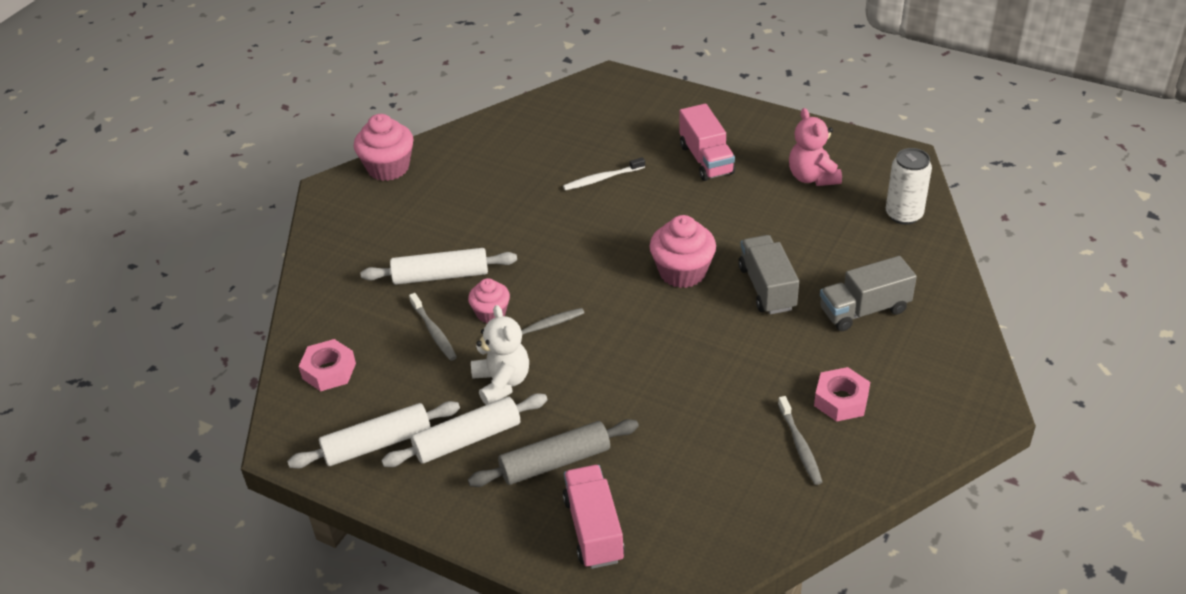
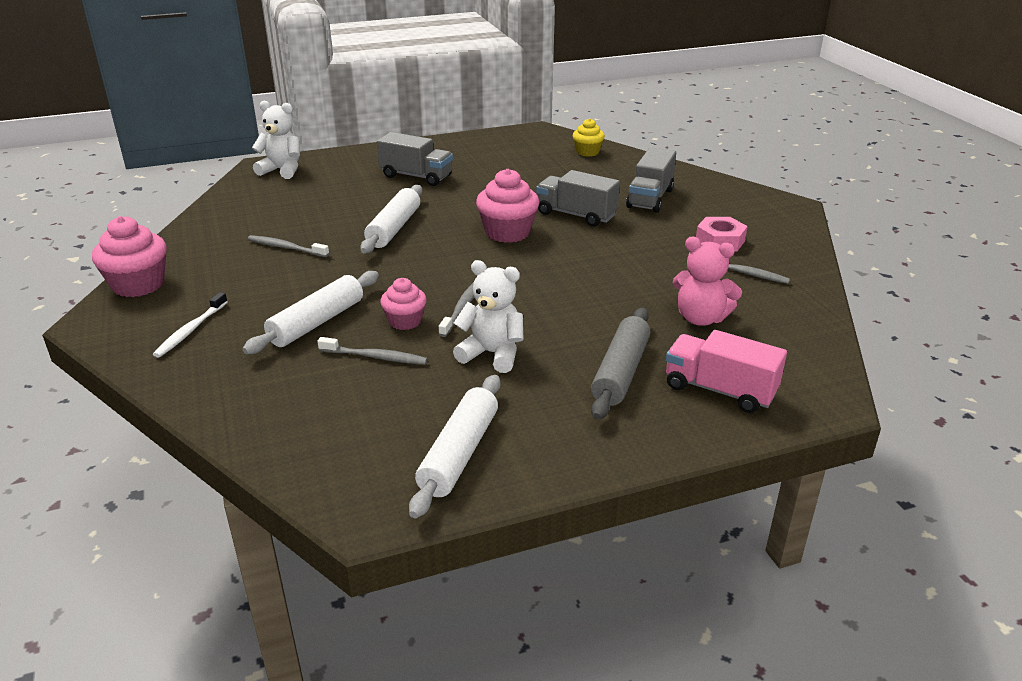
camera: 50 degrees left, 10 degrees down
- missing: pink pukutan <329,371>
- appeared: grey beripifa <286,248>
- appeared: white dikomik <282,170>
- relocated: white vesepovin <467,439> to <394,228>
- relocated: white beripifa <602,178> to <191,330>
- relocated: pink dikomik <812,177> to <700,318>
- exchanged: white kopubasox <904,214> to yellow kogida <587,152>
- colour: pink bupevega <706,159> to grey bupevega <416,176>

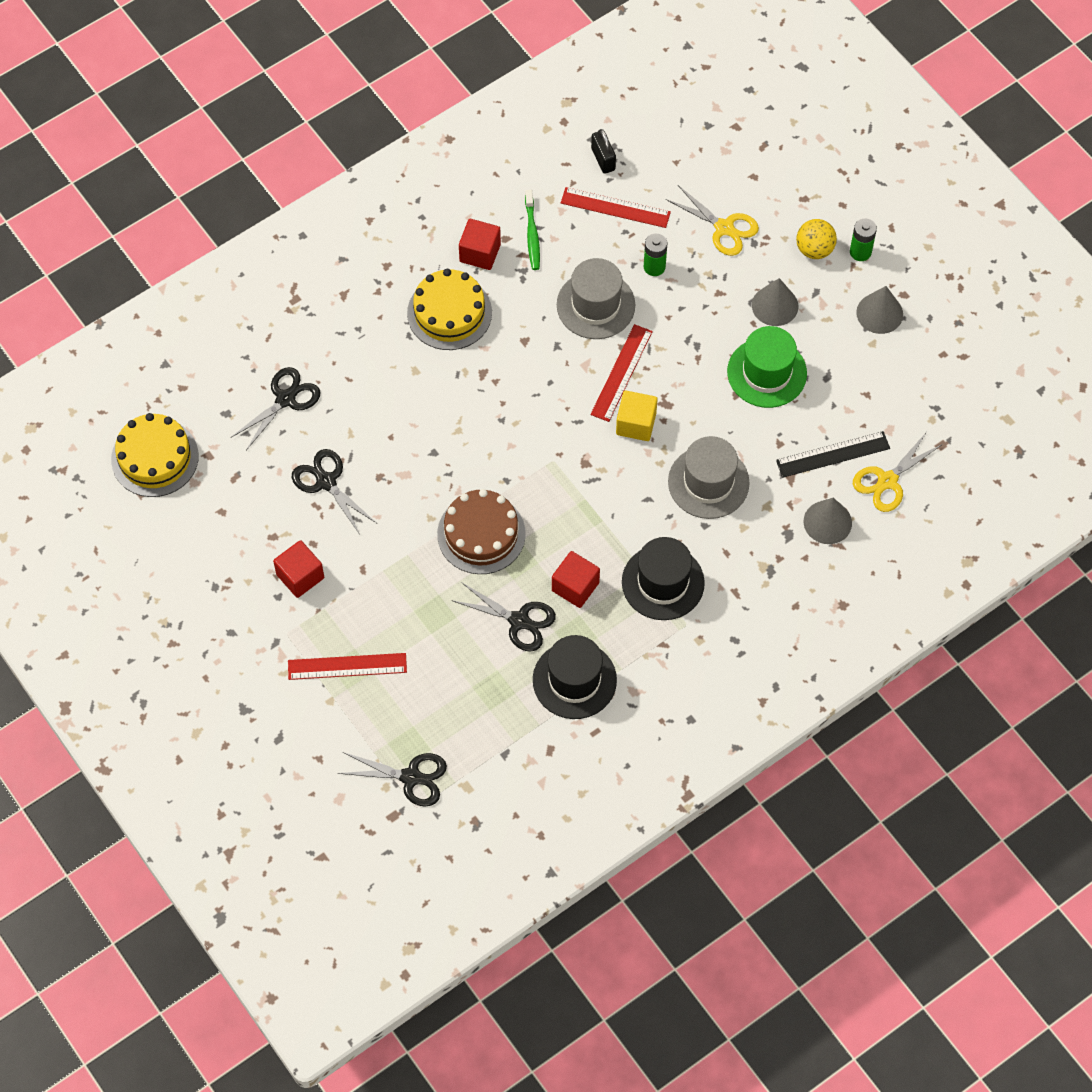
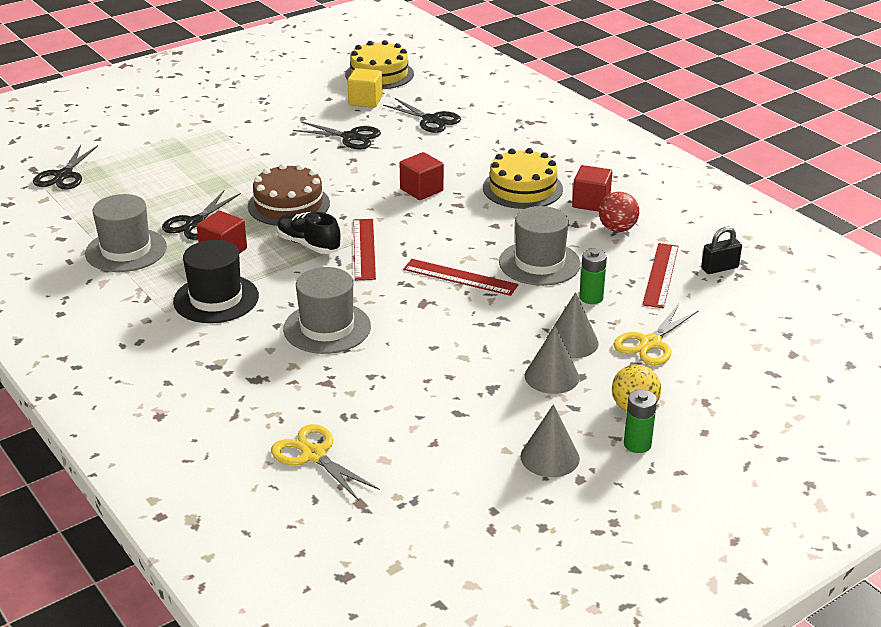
camera: 90 degrees right, 30 degrees down
- missing: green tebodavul <767,372>
- missing: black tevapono <833,454>
- appeared: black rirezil <308,244>
- relocated: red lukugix <300,576> to <421,190>
- relocated: red tevapono <347,666> to <364,249>
- relocated: yellow lukugix <636,424> to <365,101>
- relocated: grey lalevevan <827,522> to <572,342>
- exchanged: green beripifa <532,235> to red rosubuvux <617,229>
- colour: black tebodavul <574,680> to grey tebodavul <126,250>
- spun: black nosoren <326,482> = <350,137> 60 degrees clockwise

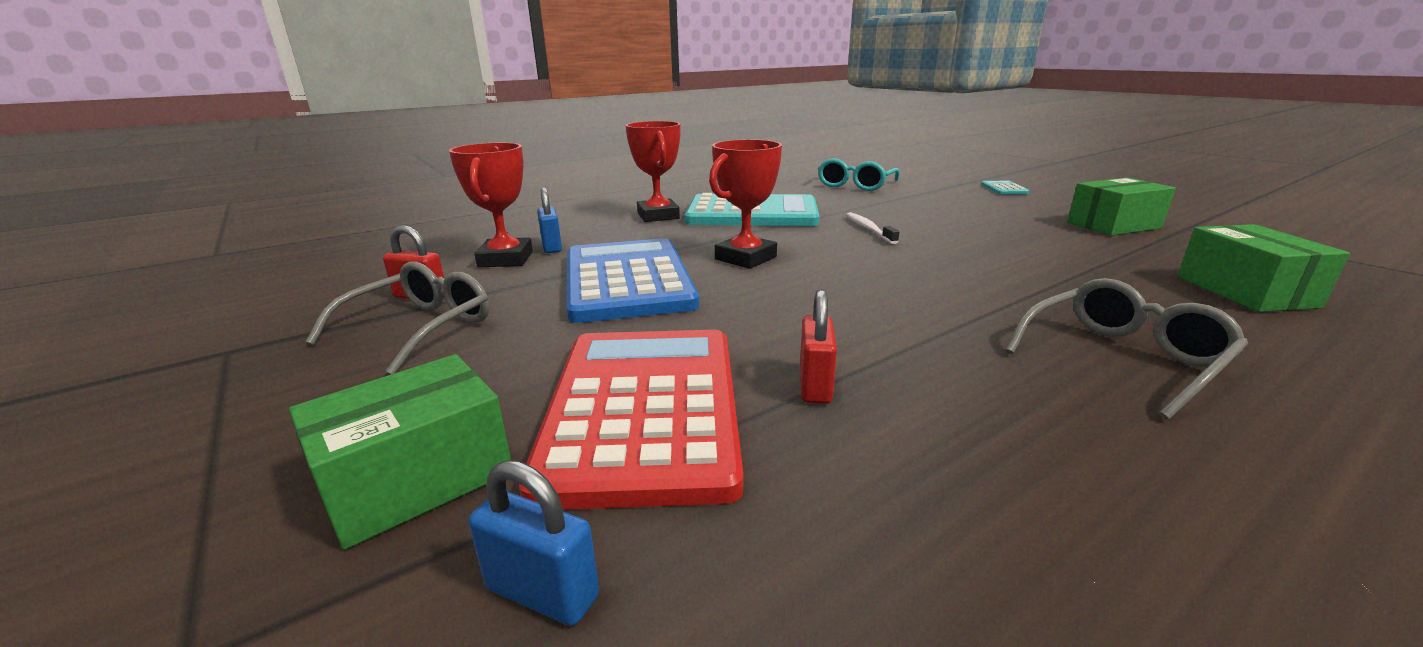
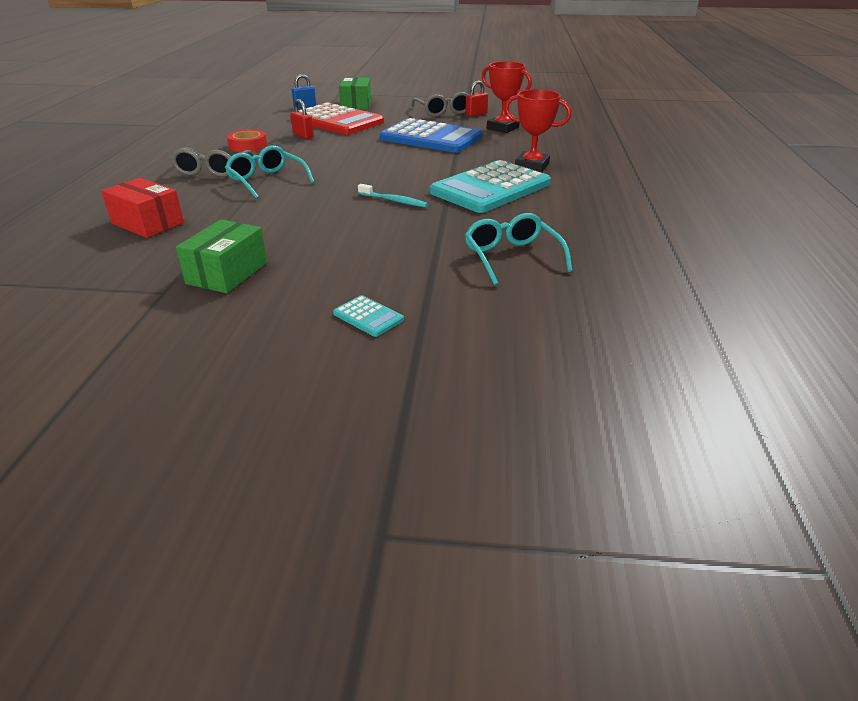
camera: 130 degrees right, 10 degrees up
- missing: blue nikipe <552,247>
- missing: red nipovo <745,258>
- appeared: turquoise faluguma <267,181>
- appeared: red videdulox <248,146>
- colour: white beripifa <868,229> to turquoise beripifa <394,201>
- colour: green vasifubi <1245,291> to red vasifubi <148,223>

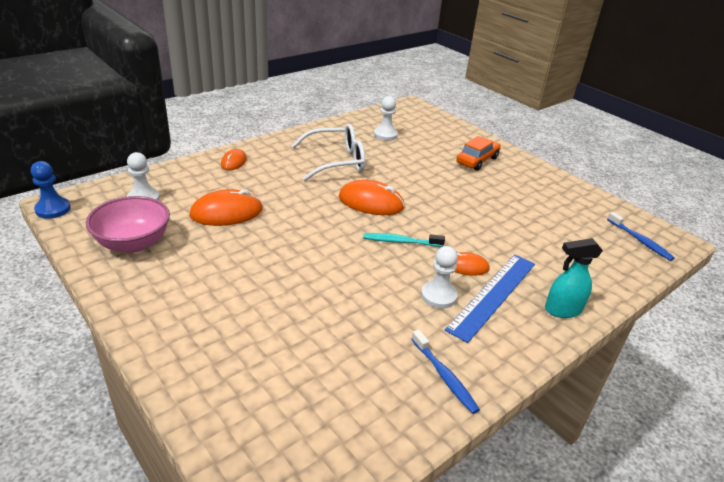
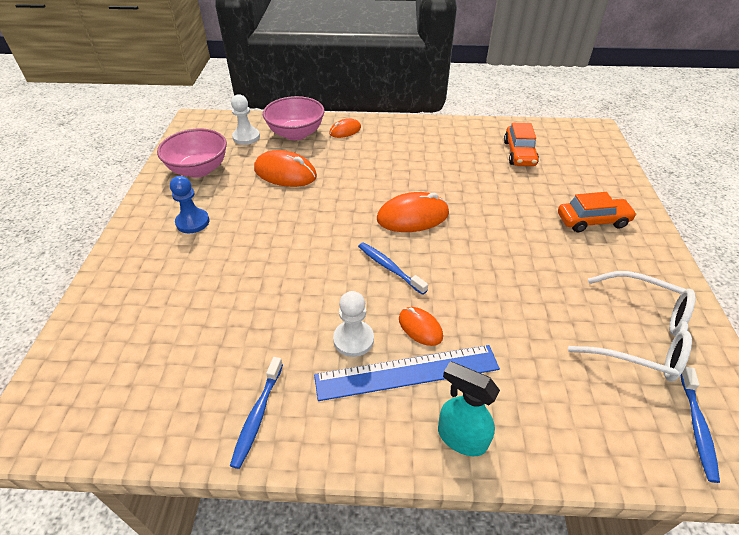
camera: 45 degrees right, 10 degrees up
- appeared: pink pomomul <296,134>
- relocated: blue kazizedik <53,209> to <193,222>
- relocated: white faluguma <336,161> to <640,336>
- exchanged: white kazizedik <385,135> to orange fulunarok <519,153>
- colour: turquoise beripifa <400,241> to blue beripifa <389,268>
- spun: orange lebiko <371,202> = <412,216> 75 degrees counterclockwise

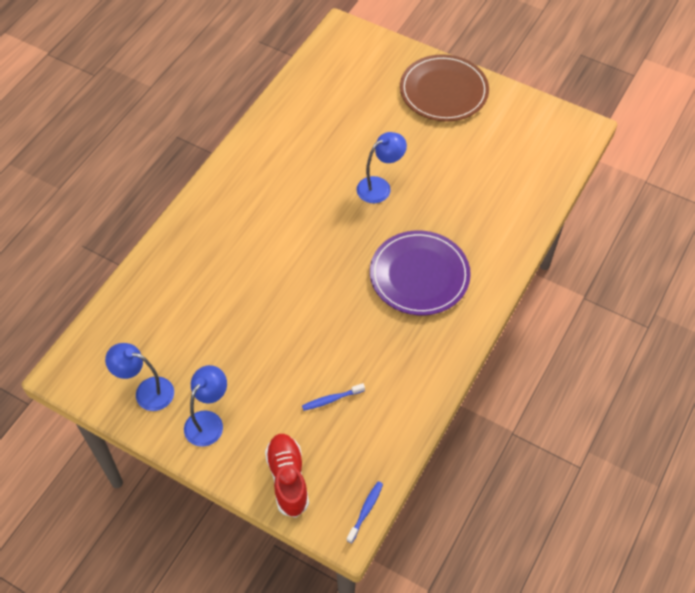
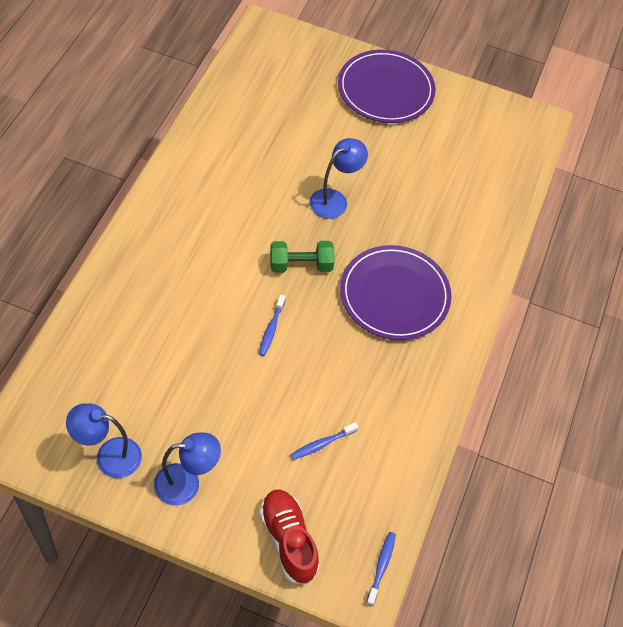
camera: 15 degrees left, 0 degrees up
- appeared: blue beripifa <271,329>
- appeared: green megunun <301,265>
- colour: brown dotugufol <443,91> to purple dotugufol <385,90>
- spun: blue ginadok <208,421> = <187,483> 60 degrees clockwise

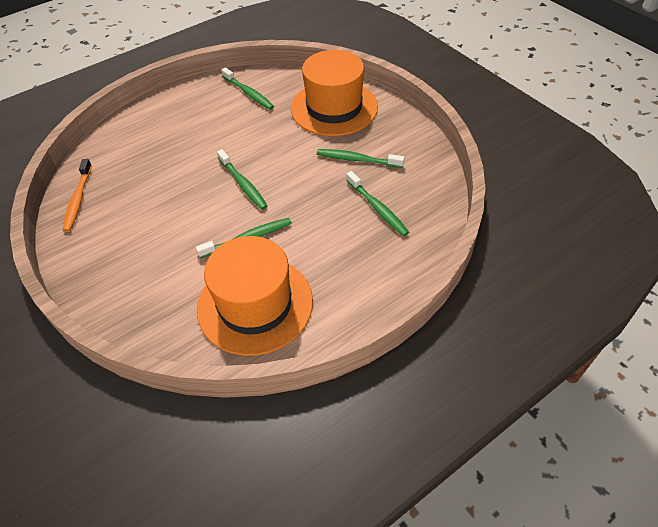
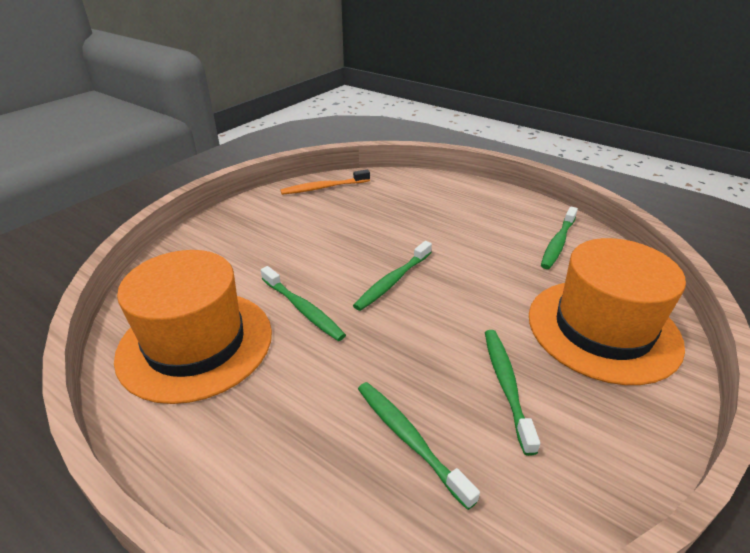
camera: 70 degrees right, 15 degrees down
- spun: green beripifa <377,208> = <409,439> 105 degrees clockwise

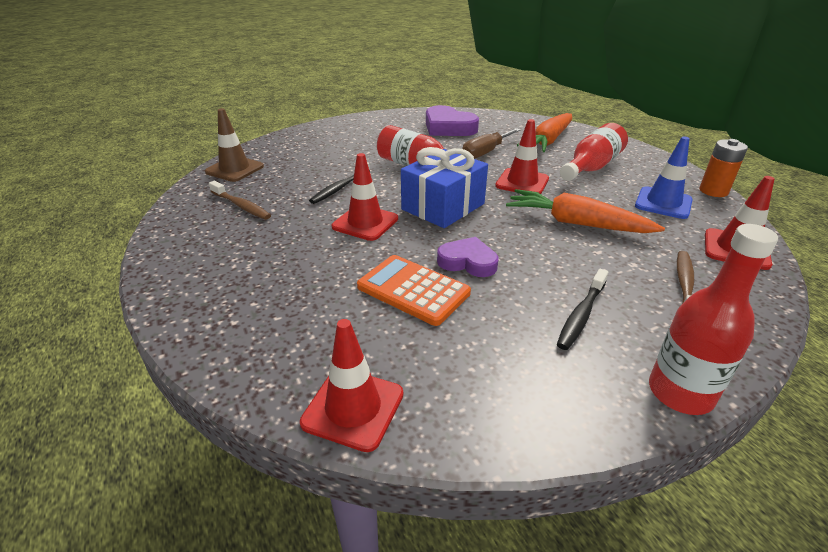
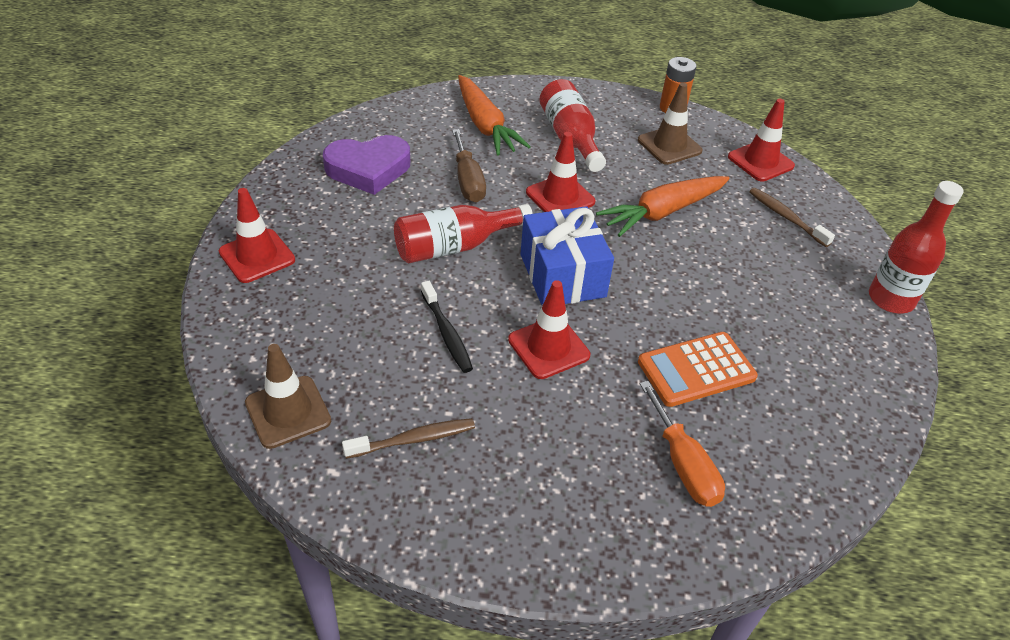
camera: 60 degrees left, 10 degrees up
- missing: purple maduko <468,262>
- missing: black beripifa <581,315>
- appeared: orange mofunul <683,464>
- relocated: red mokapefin <353,408> to <257,256>
- colour: blue mokapefin <663,203> to brown mokapefin <669,145>

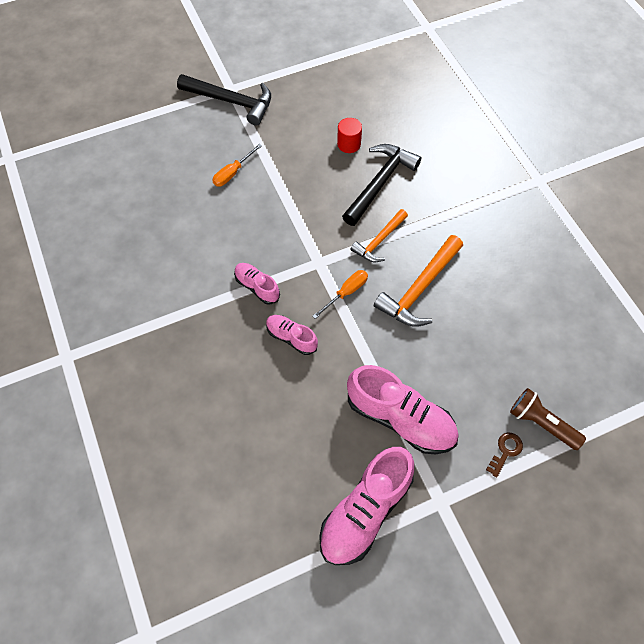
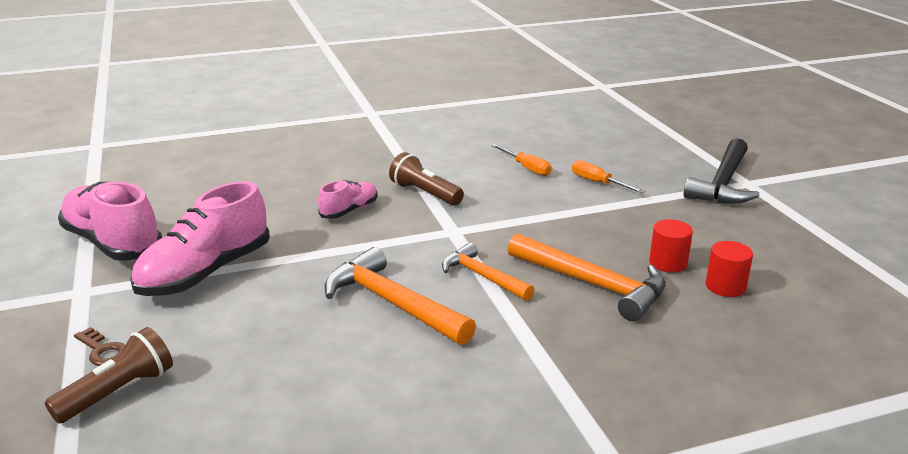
camera: 95 degrees right, 35 degrees down
- appeared: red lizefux <725,286>
- relocated: orange mofunul <346,292> to <526,168>
- exchanged: pink rirezil <257,287> to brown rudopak <425,193>
- colour: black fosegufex <380,183> to orange fosegufex <593,284>

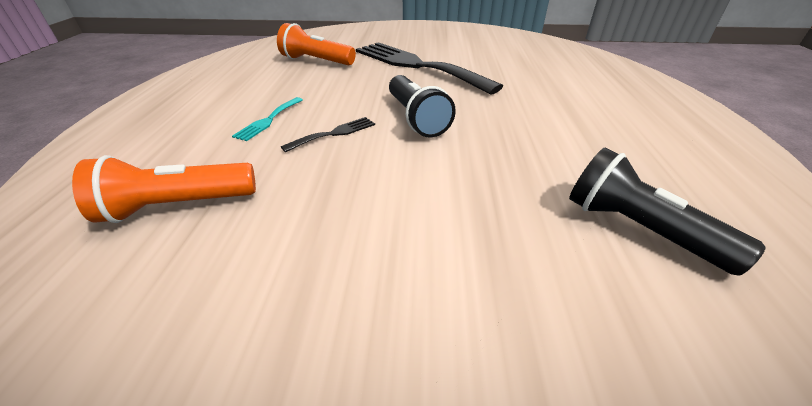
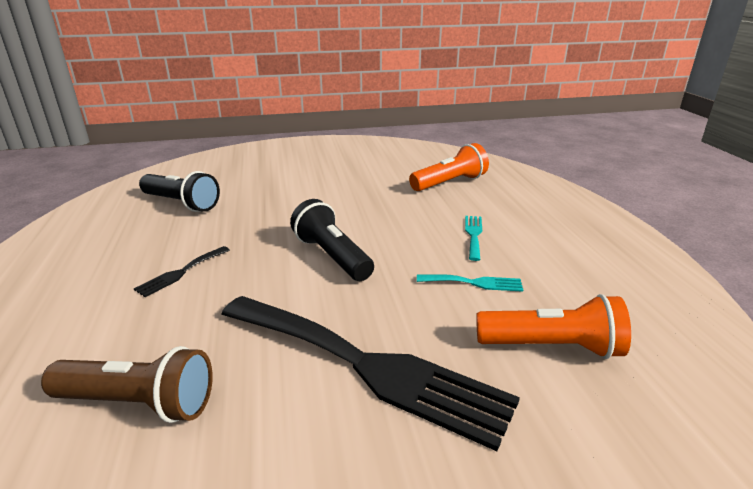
camera: 165 degrees right, 10 degrees down
- appeared: brown rudopak <139,403>
- appeared: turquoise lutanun <474,283>
- relocated: black lutanun <334,133> to <181,272>

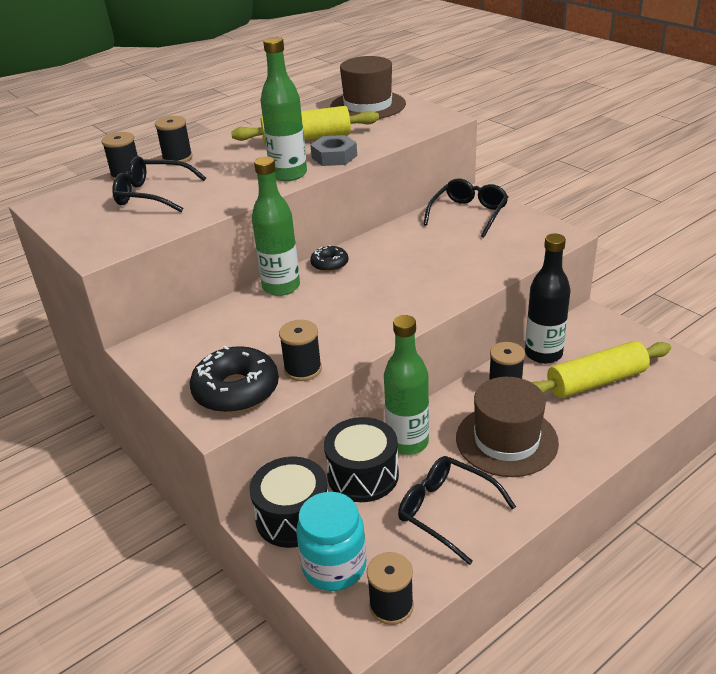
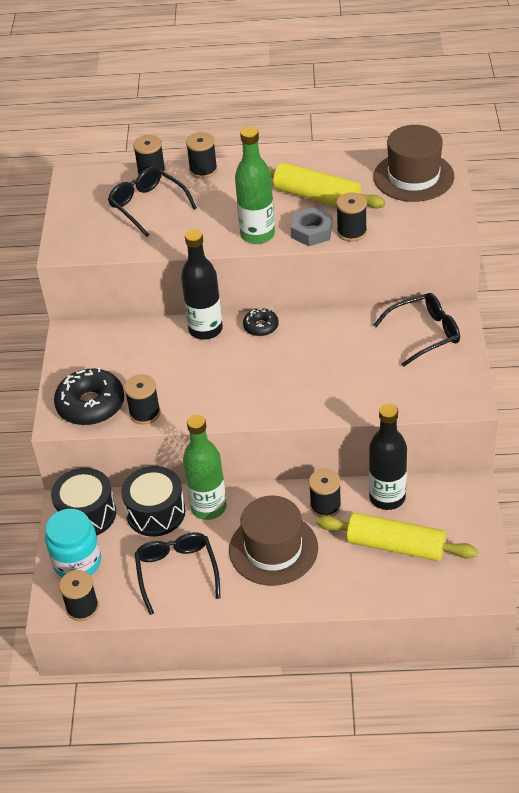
camera: 40 degrees right, 10 degrees up
- appeared: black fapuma <351,232>
- colour: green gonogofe <281,287> to black gonogofe <205,329>

